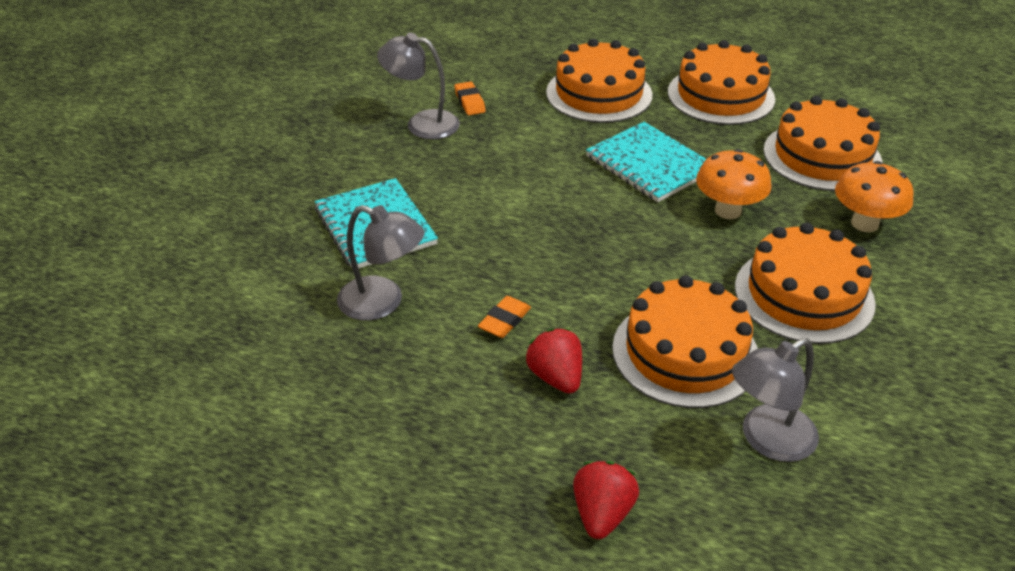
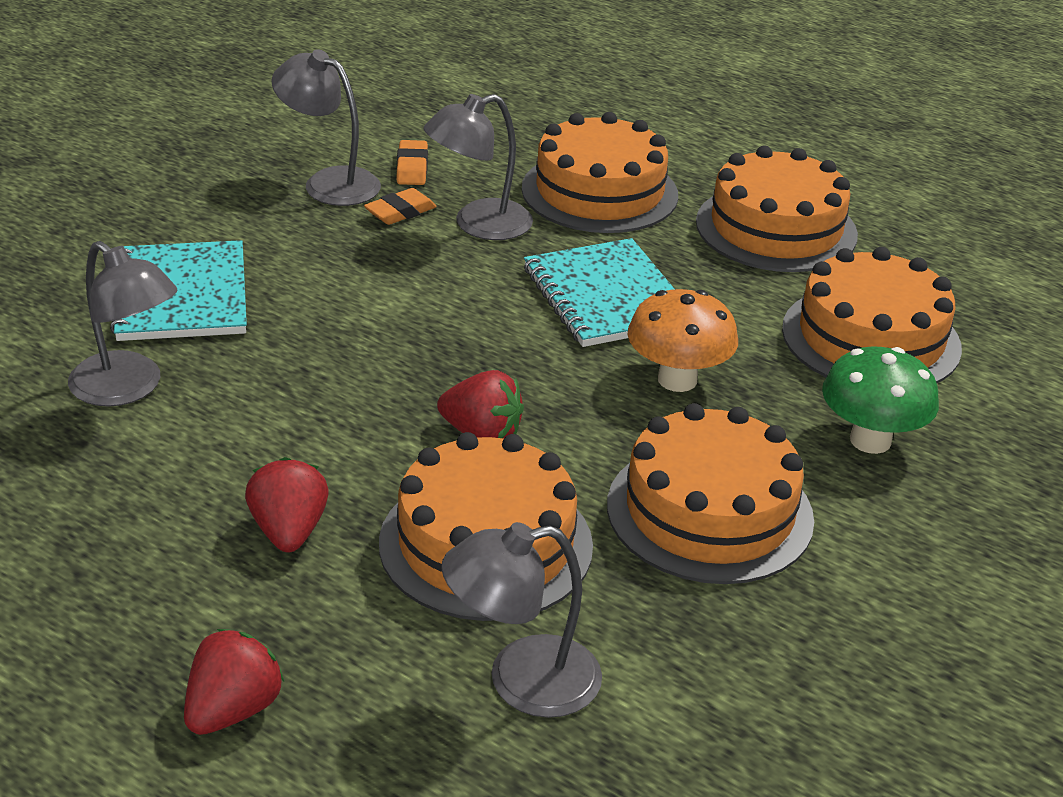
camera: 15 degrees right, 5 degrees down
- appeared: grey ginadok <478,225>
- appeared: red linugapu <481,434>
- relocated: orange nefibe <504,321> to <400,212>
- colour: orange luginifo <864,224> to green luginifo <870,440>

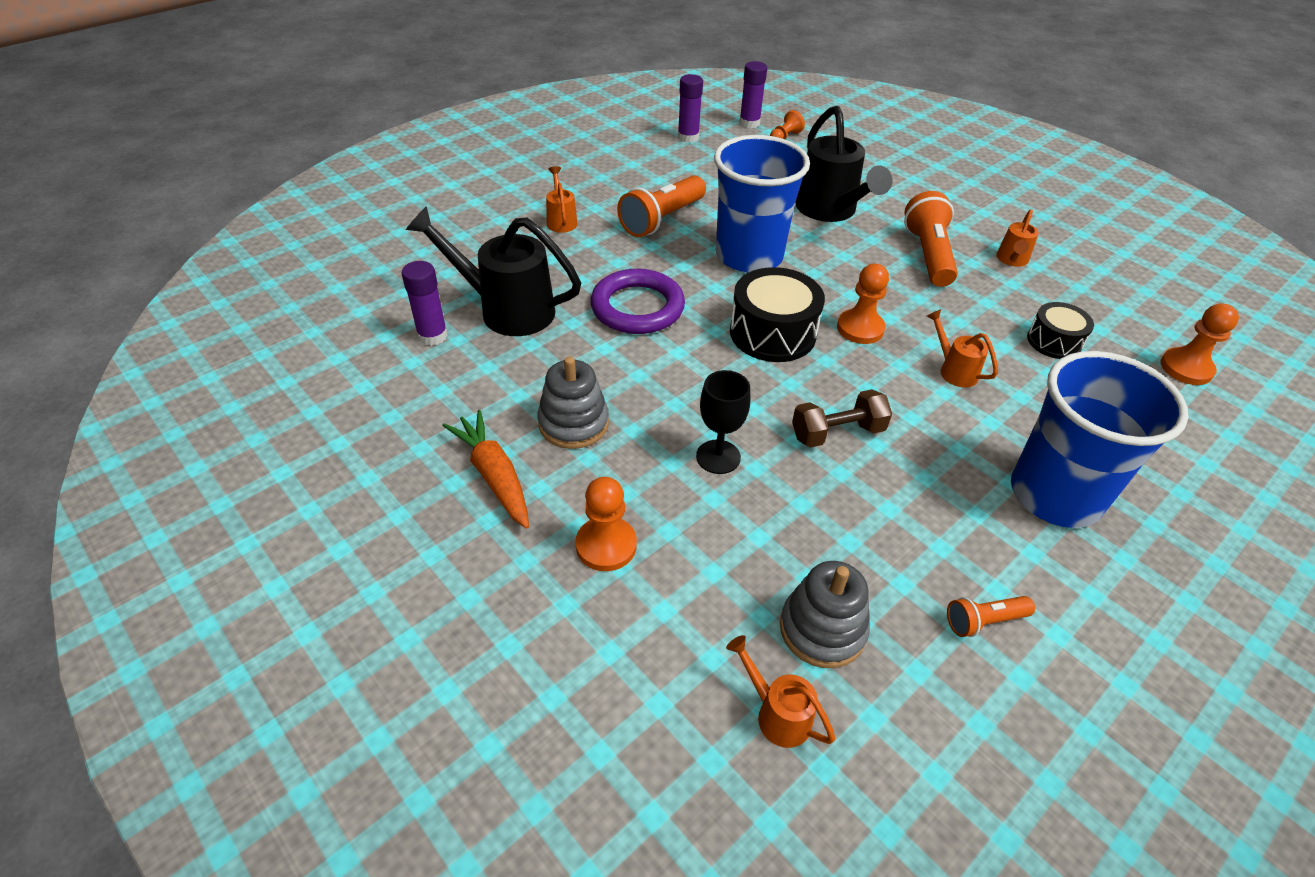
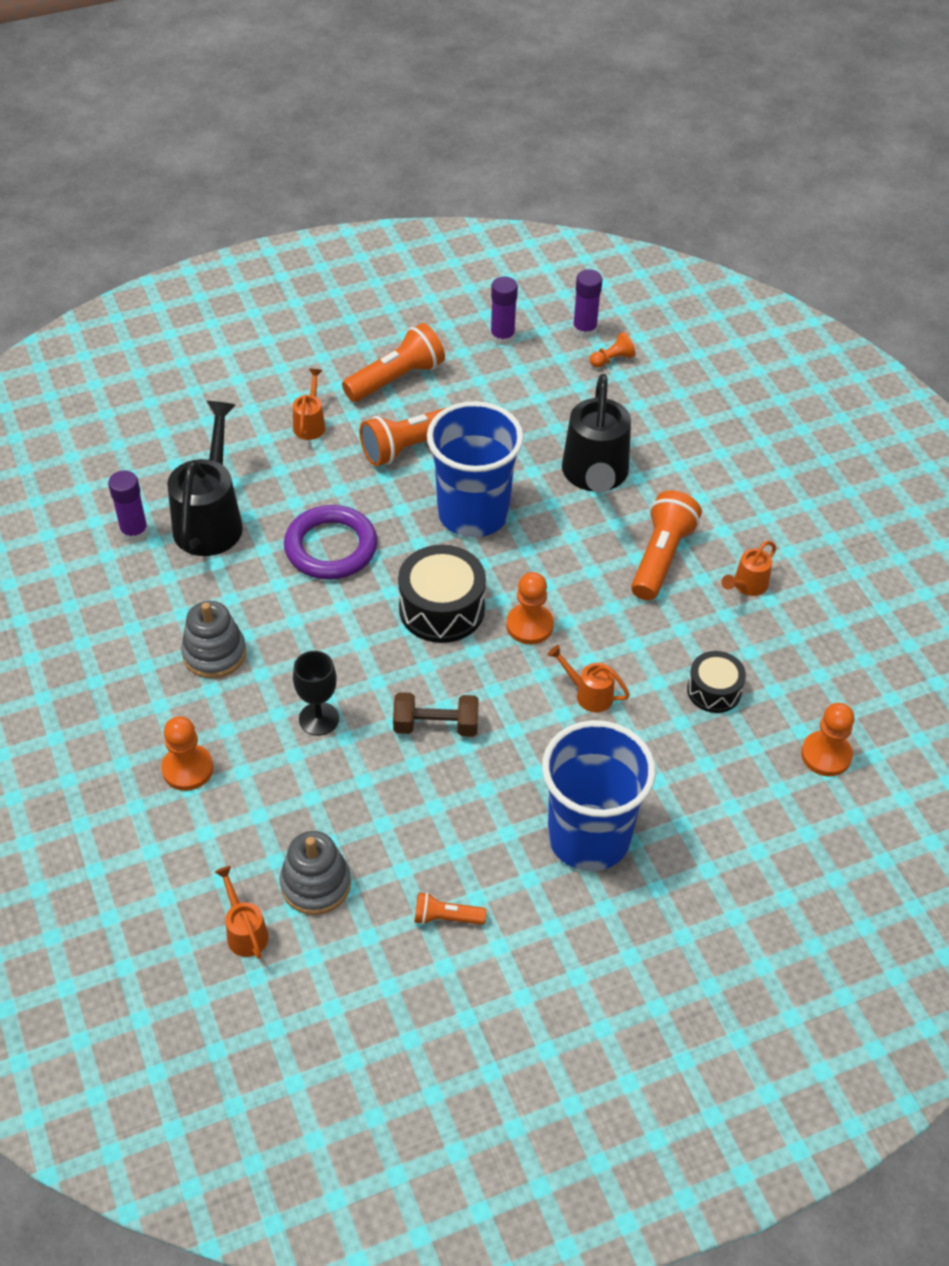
camera: 20 degrees right, 5 degrees up
- missing: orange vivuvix <494,475>
- appeared: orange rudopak <396,379>
- spun: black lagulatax <507,310> = <210,520> 60 degrees clockwise
- spun: orange lagulatax <954,370> = <589,694> 45 degrees counterclockwise

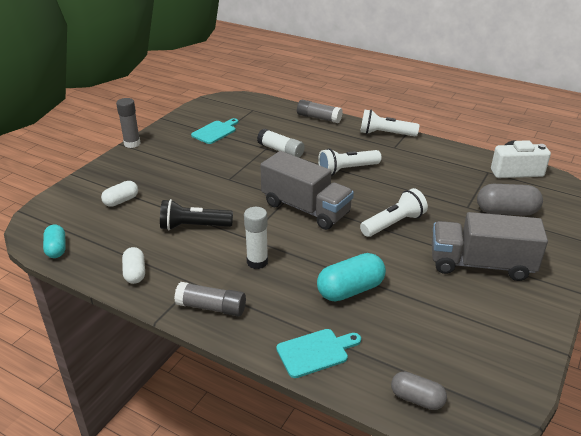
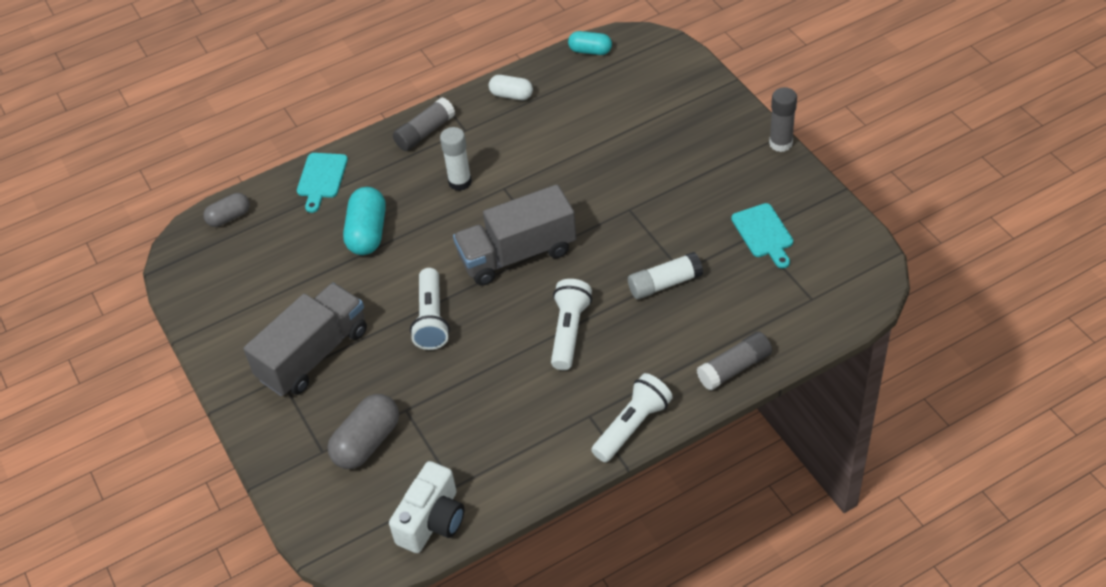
camera: 125 degrees right, 15 degrees up
- missing: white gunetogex <121,201>
- missing: black rudopak <193,226>

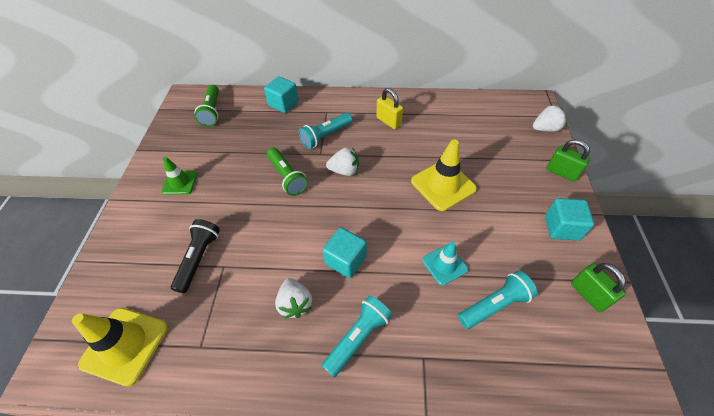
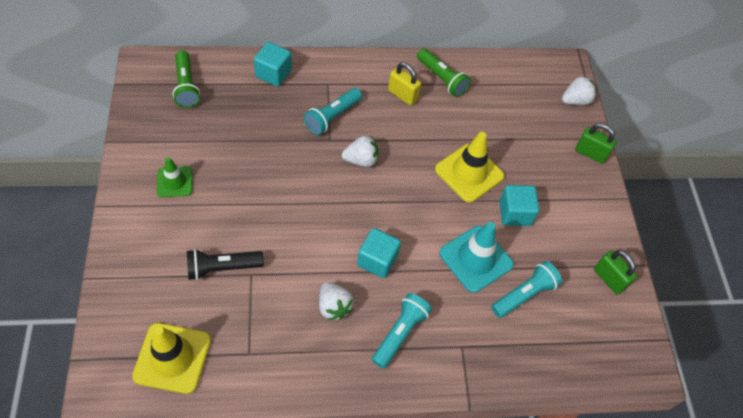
camera: 15 degrees left, 5 degrees up
- relocated: green rudopak <287,177> to <441,79>
- relocated: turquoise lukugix <561,227> to <515,213>
- spun: black rudopak <199,259> = <222,268> 105 degrees counterclockwise
- size: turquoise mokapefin <444,265> = <476,259> x1.64

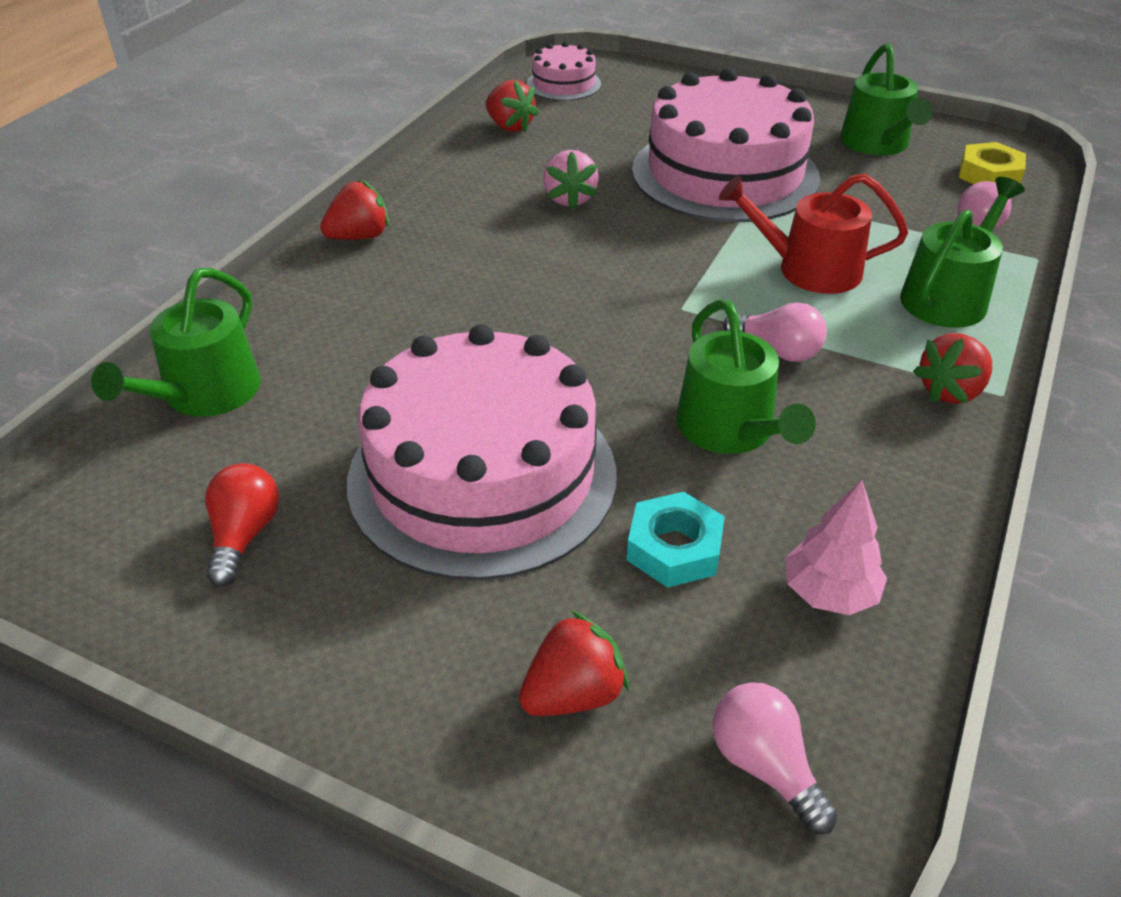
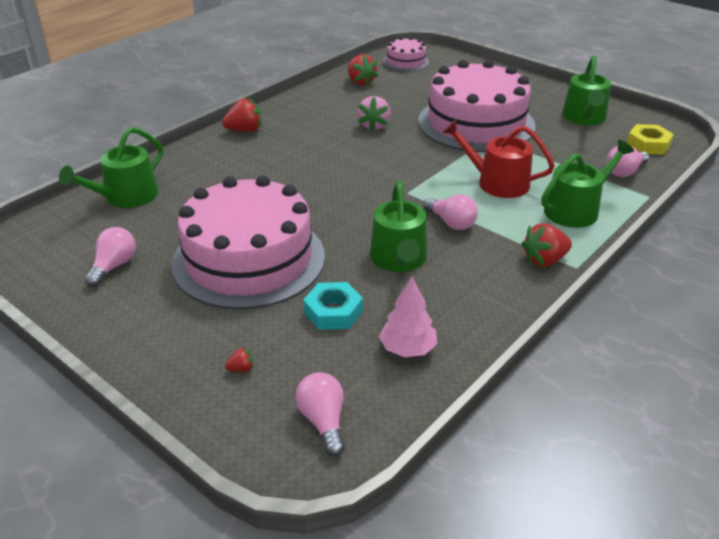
camera: 15 degrees right, 5 degrees down
- colour: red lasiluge <244,536> to pink lasiluge <114,266>
- size: red linugapu <573,694> = <241,369> x0.47

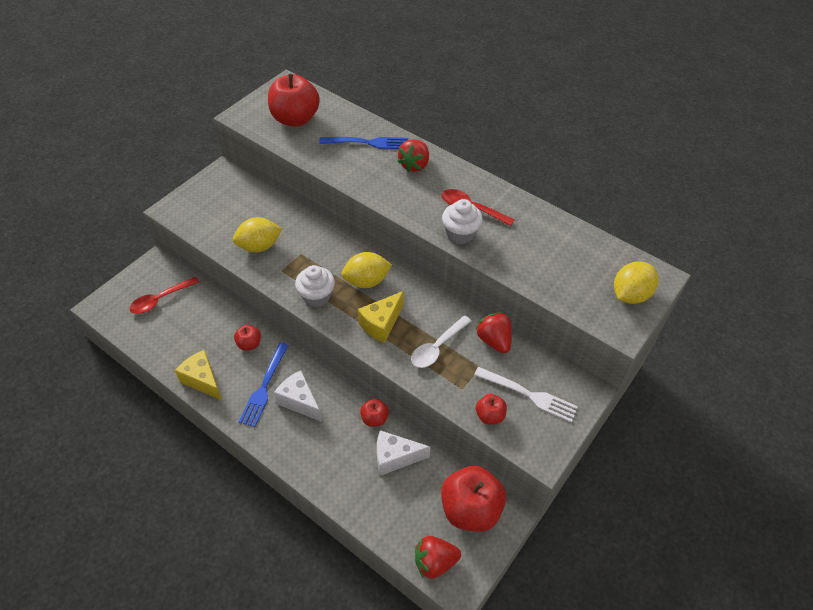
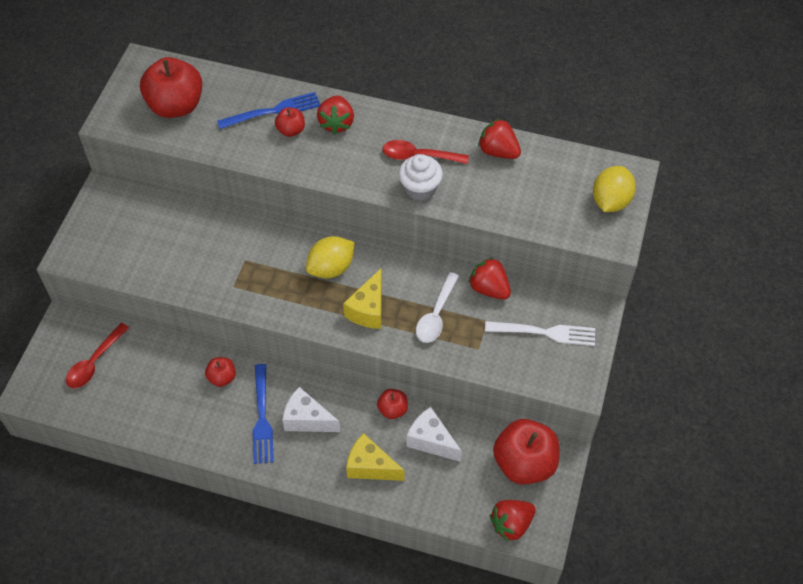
camera: 20 degrees left, 5 degrees up
- missing: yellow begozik <259,246>
- missing: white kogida <317,296>
- appeared: red linugapu <498,151>
- relocated: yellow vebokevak <203,380> to <370,466>
- relocated: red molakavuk <489,415> to <291,130>
- spun: white vebokevak <395,457> = <431,441> 60 degrees clockwise

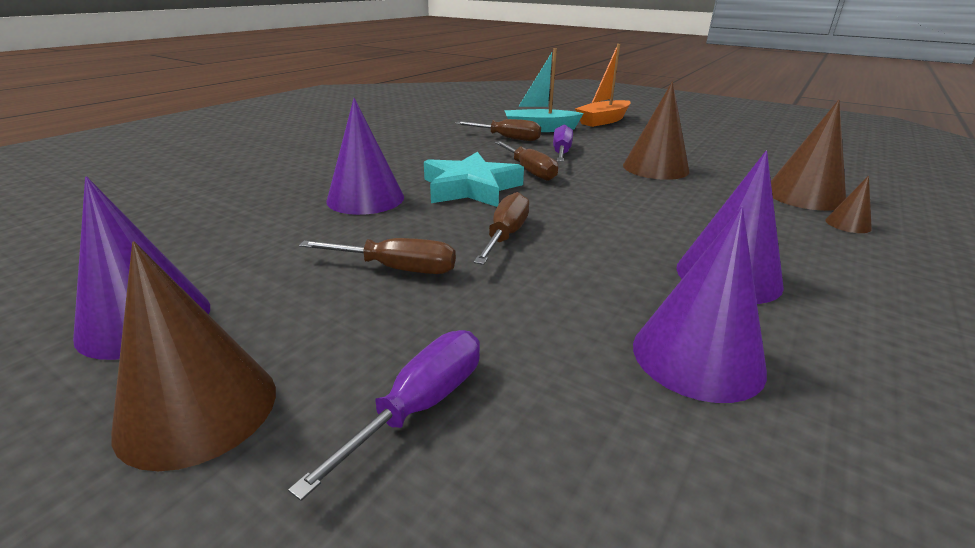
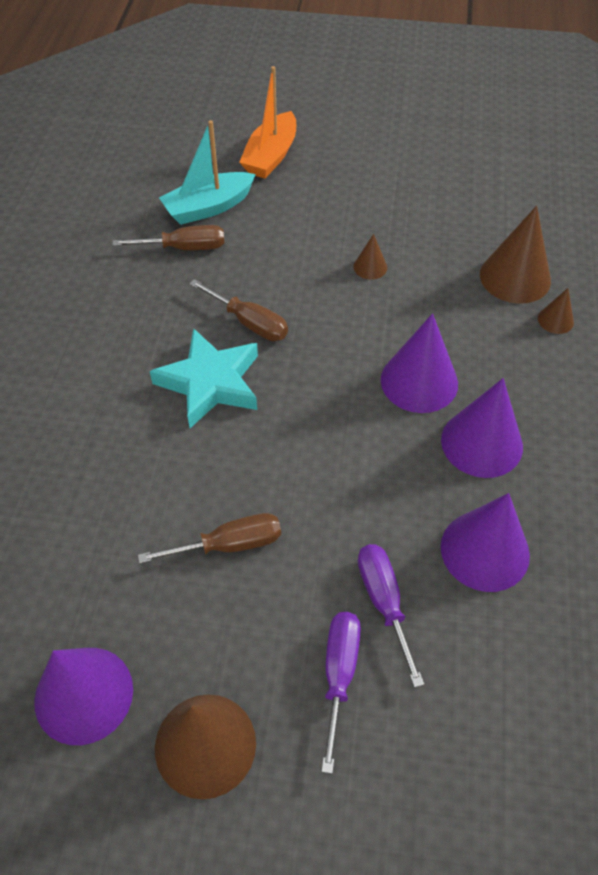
camera: 25 degrees left, 25 degrees up
- missing: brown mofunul <506,235>
- relocated: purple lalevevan <365,198> to <419,381>
- relocated: purple mofunul <561,152> to <384,602>
- size: brown lalevevan <655,168> = <370,267> x0.49

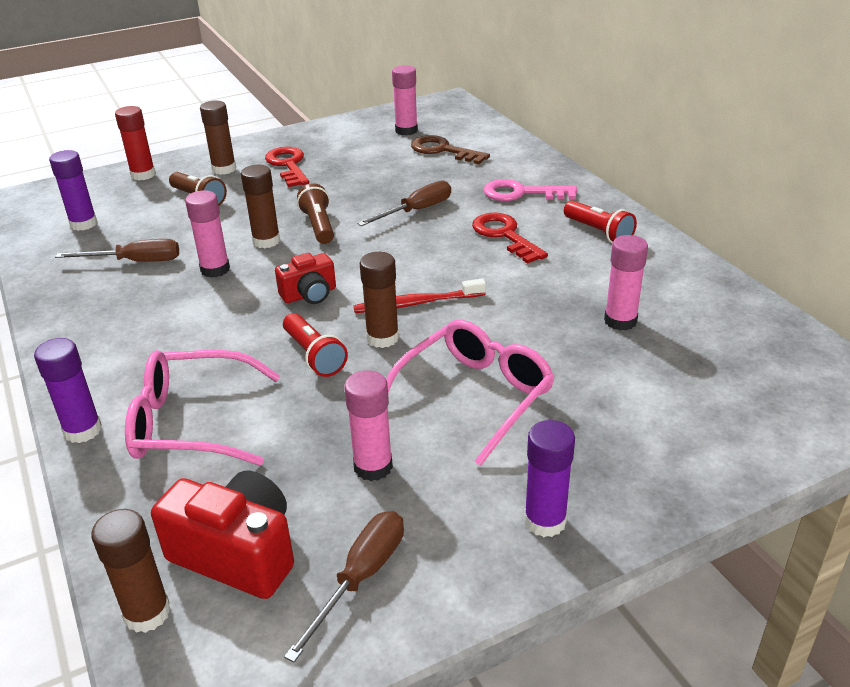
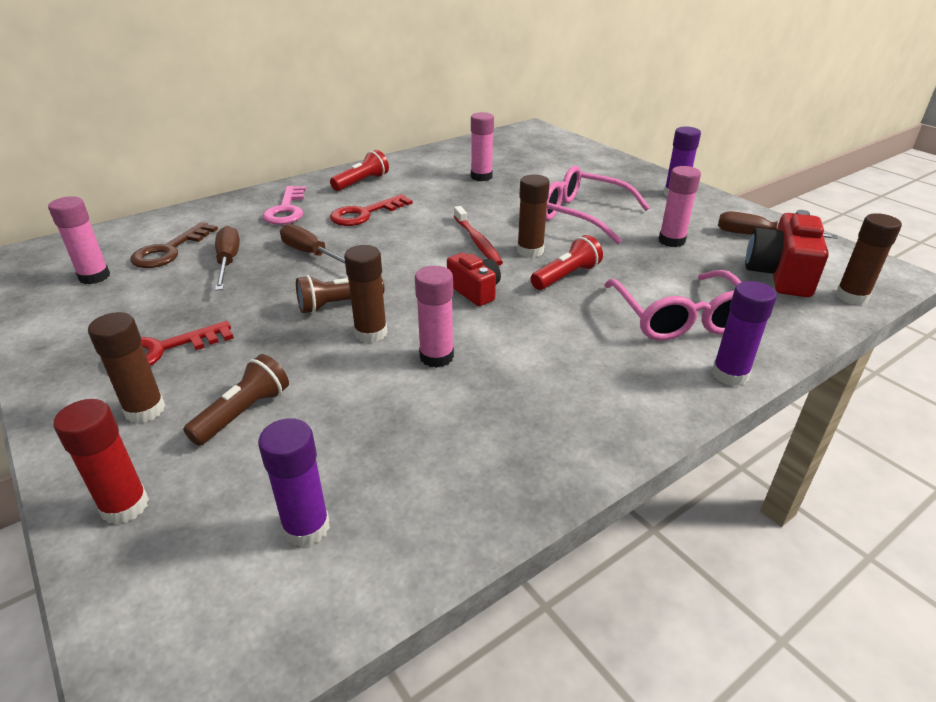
camera: 100 degrees left, 0 degrees up
- relocated: brown mofunul <135,262> to <228,262>

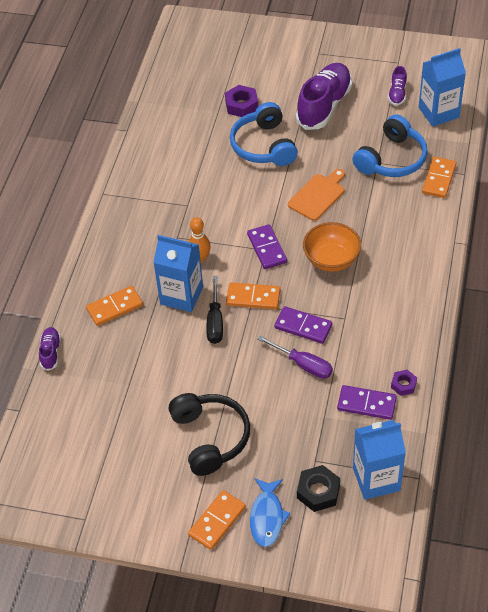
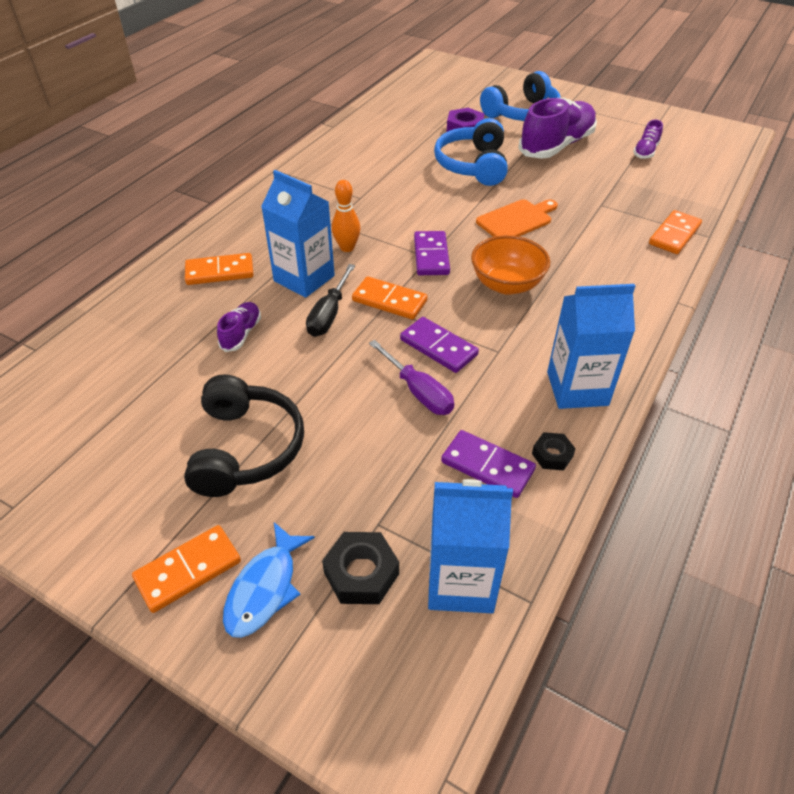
camera: 15 degrees right, 5 degrees down
- relocated: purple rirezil <51,352> to <241,334>
- relocated: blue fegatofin <392,159> to <522,113>
- relocated: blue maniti <438,112> to <577,388>
- colour: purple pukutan <403,385> to black pukutan <552,455>

